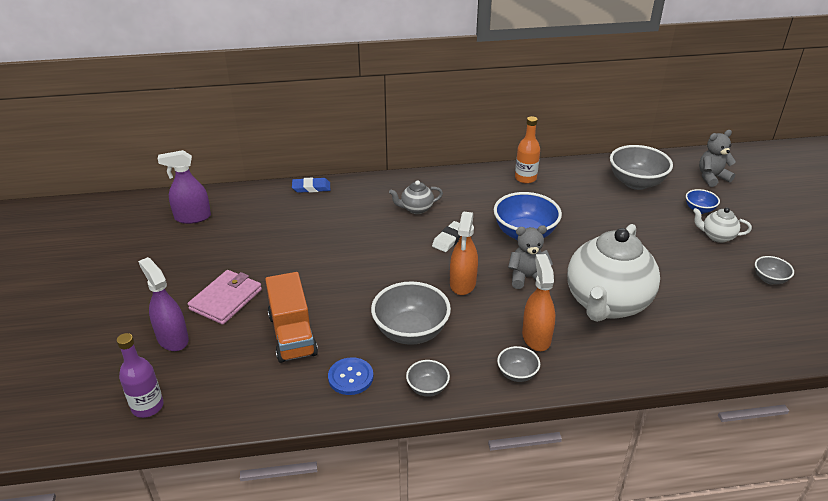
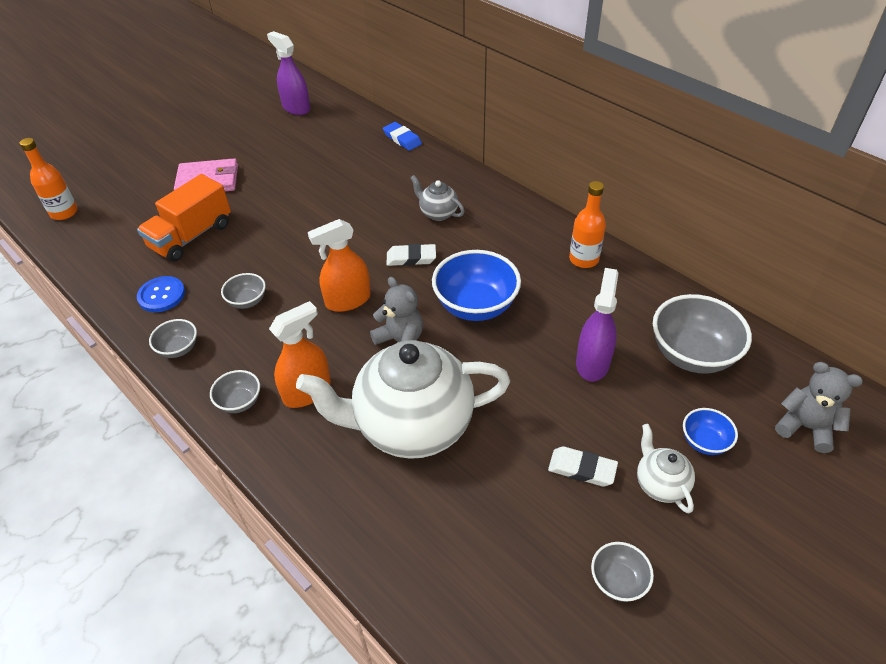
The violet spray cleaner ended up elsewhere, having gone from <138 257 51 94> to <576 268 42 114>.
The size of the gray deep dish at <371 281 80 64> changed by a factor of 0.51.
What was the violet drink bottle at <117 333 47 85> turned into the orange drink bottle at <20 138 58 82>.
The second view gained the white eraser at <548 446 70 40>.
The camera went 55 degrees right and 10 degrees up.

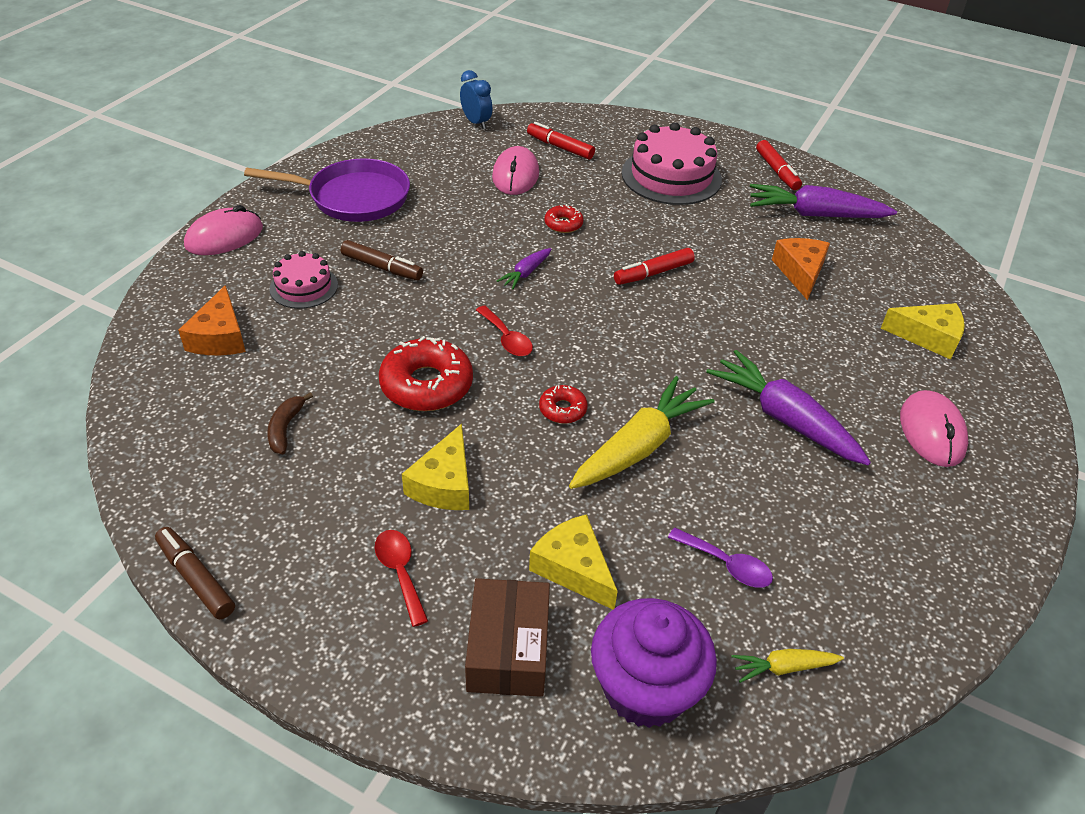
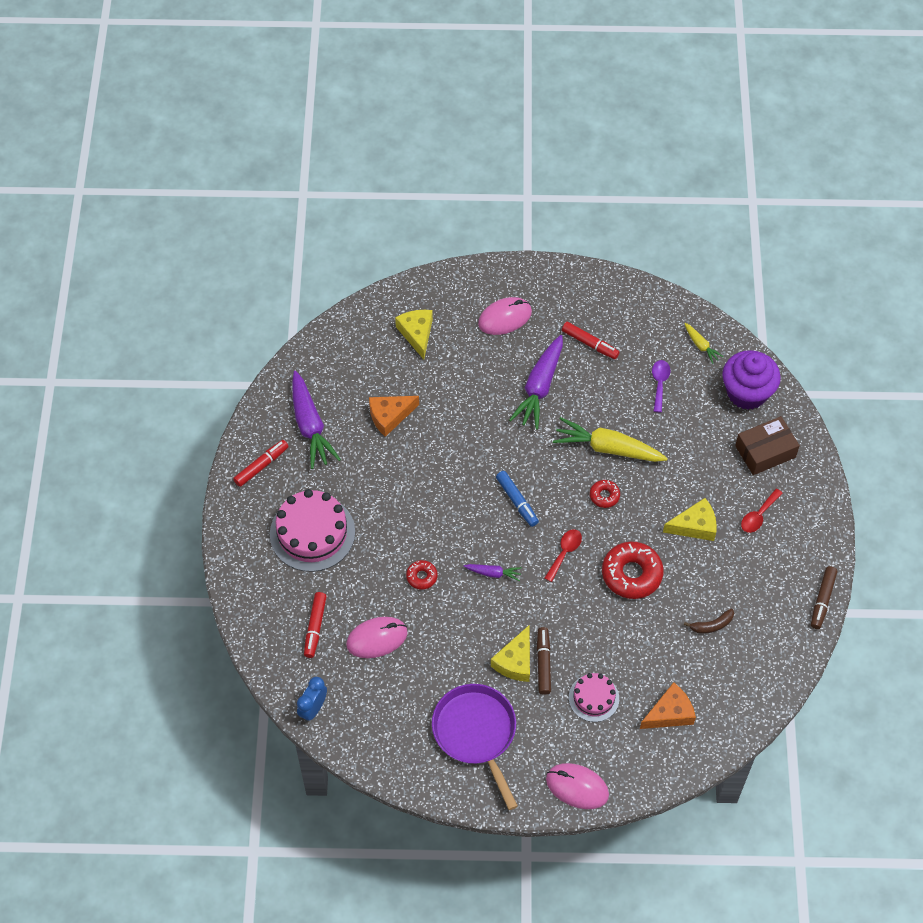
The scarlet marker pen ended up elsewhere, having gone from <614 248 81 37> to <562 322 57 37>.
The golden piece of cheese ended up elsewhere, having gone from <529 514 89 95> to <491 625 39 57>.
The second view gained the royal blue marker pen at <496 471 43 56>.
The camera went 115 degrees left and 15 degrees up.

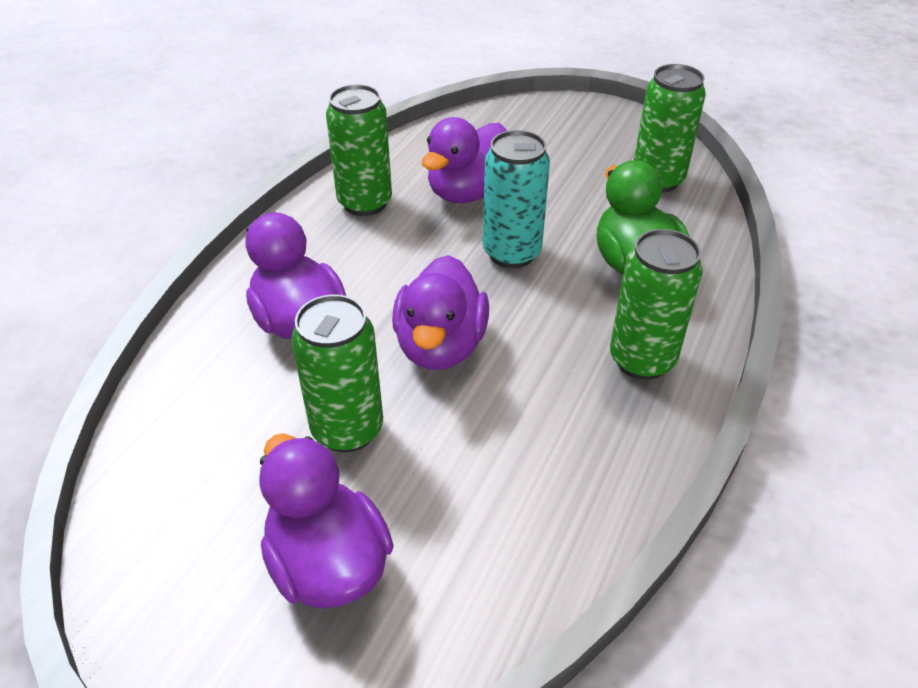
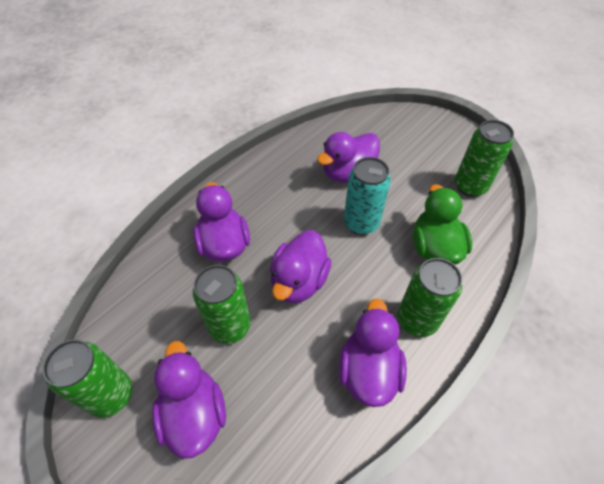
The green tin ended up elsewhere, having gone from <326 84 66 132> to <43 339 89 79>.
The second view gained the violet rubber duck at <339 298 68 109>.
The camera went 15 degrees right and 10 degrees up.

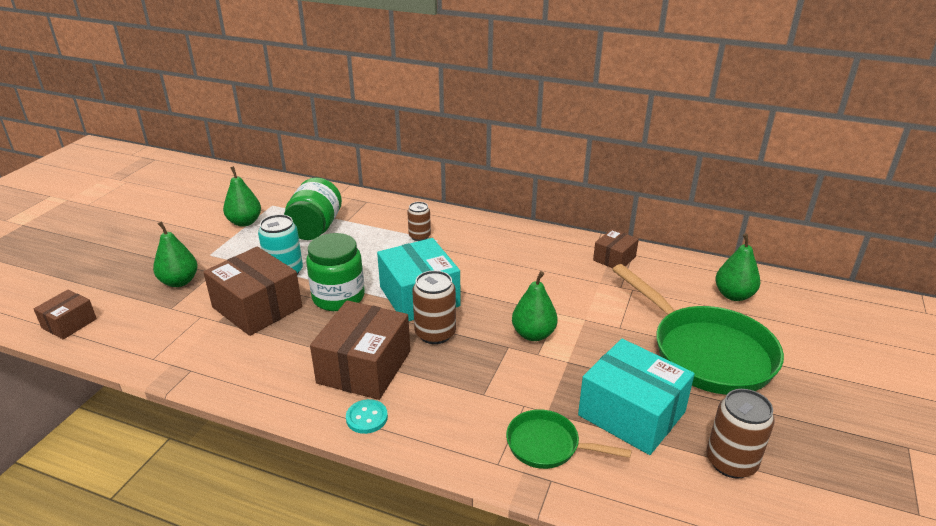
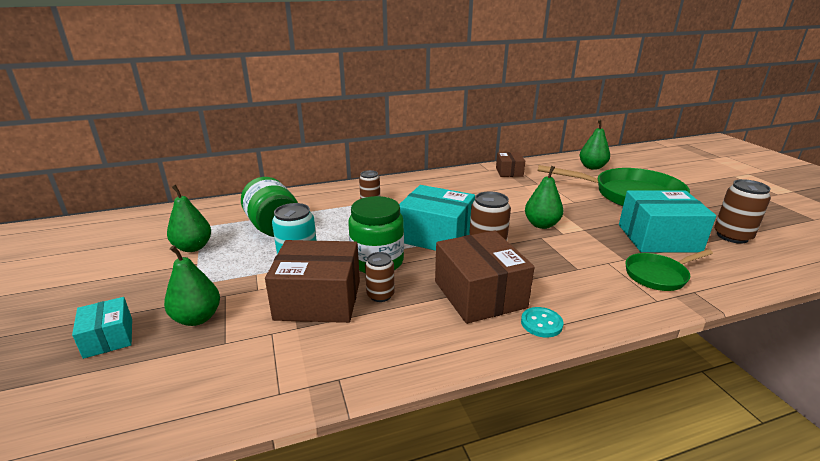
The second view lost the brown parcel at <34 289 63 50>.
The second view gained the brown tin at <365 252 30 50>.
The second view gained the aqua parcel at <72 297 60 62>.
The camera went 40 degrees left and 5 degrees down.

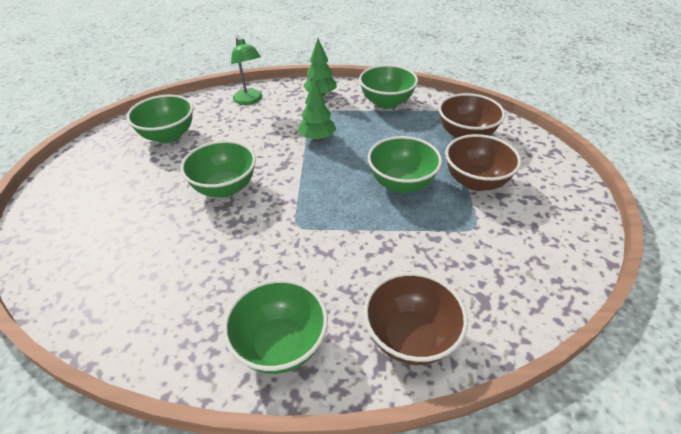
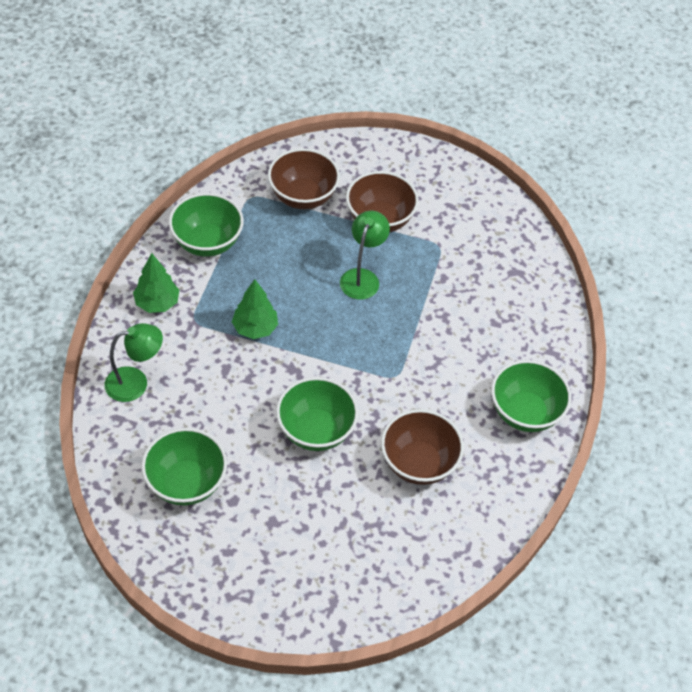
Where the green deep dish stood at <368 136 74 57>, the green reading lamp came to stand at <340 211 50 89>.
The brown deep dish ended up elsewhere, having gone from <364 272 104 93> to <381 409 83 76>.
The camera went 80 degrees left and 10 degrees up.

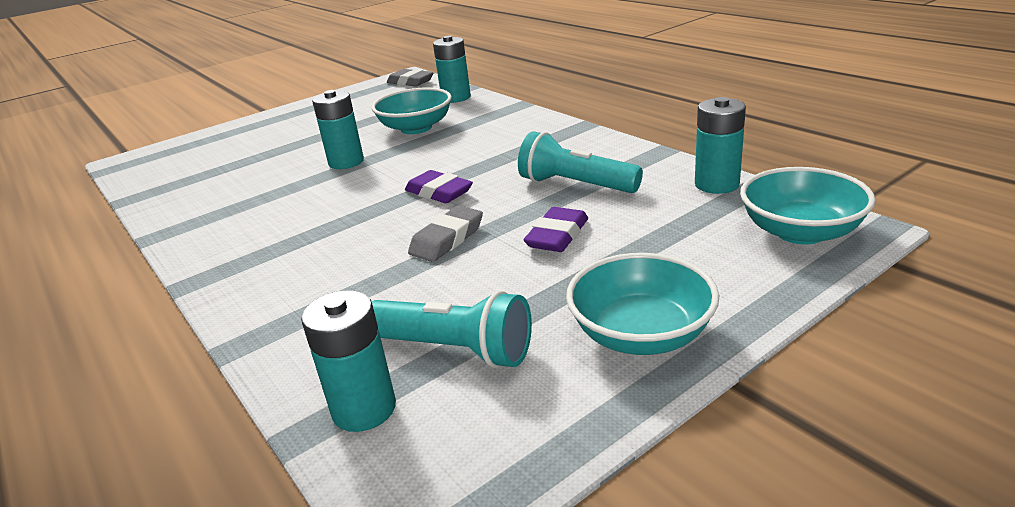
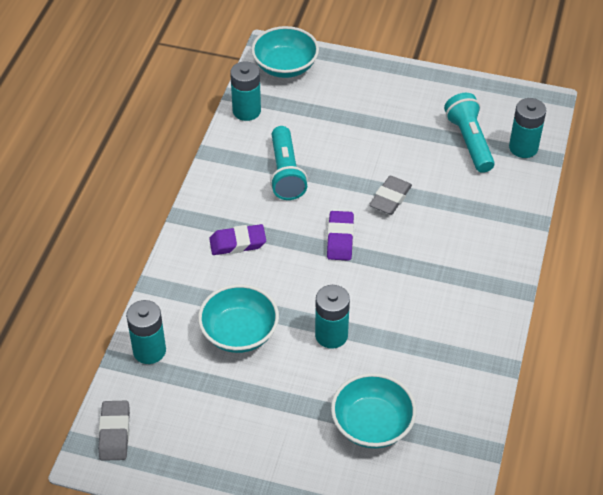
The gray eraser at <408 206 75 56> ended up facing another way, 60 degrees counterclockwise from before.
The violet eraser ended up elsewhere, having gone from <523 207 65 45> to <209 224 57 31>.
The aqua deep dish ended up elsewhere, having gone from <566 253 153 102> to <331 373 86 75>.
The camera went 130 degrees left and 20 degrees up.

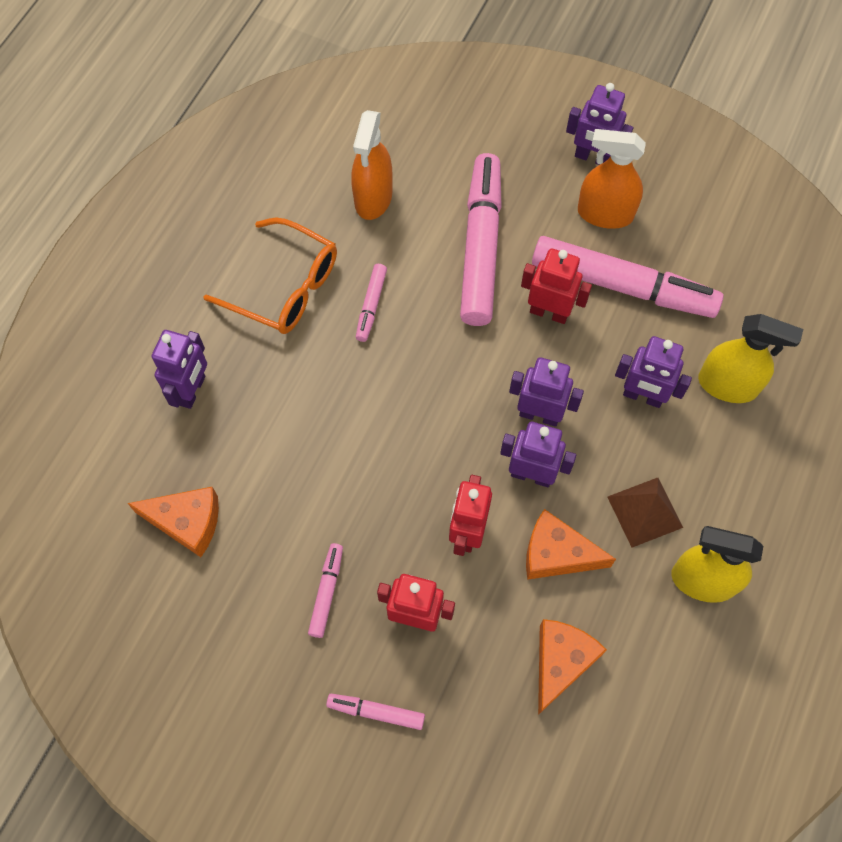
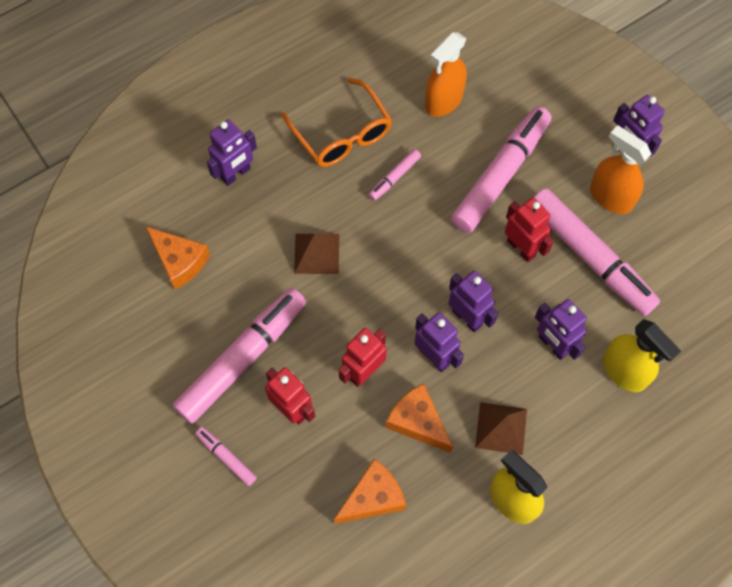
The size of the rose-pink marker pen at <308 543 35 95> changed by a factor of 2.26.
The second view gained the brown pyramid shape at <294 234 45 40>.
The camera went 30 degrees right and 0 degrees up.

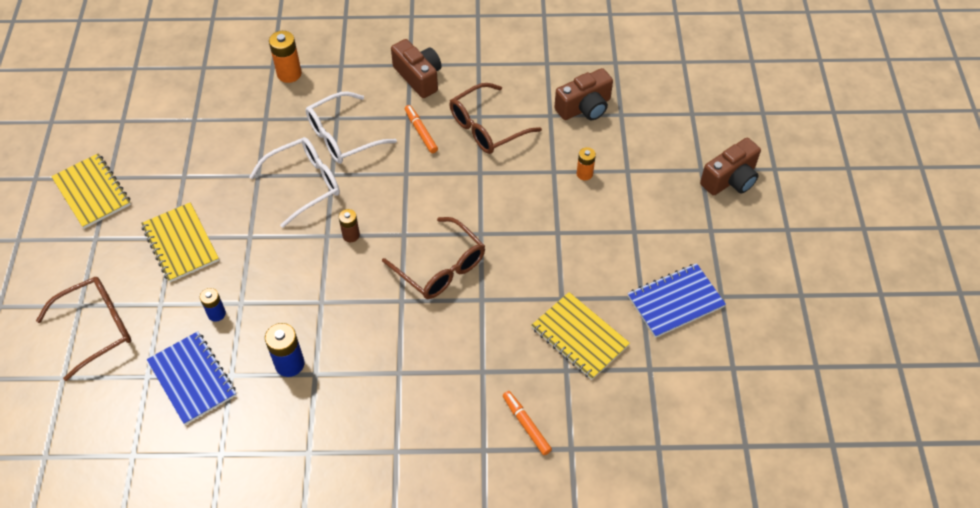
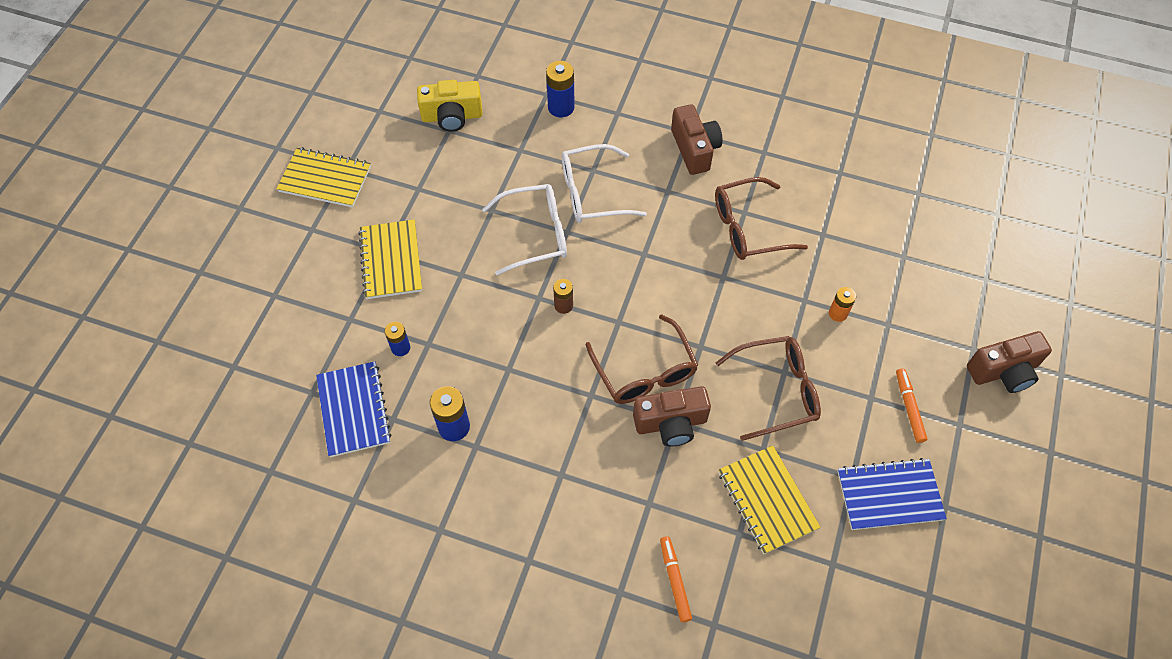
What was the orange power cell at <269 31 33 52> turned into the royal blue power cell at <546 61 29 56>.
The brown compact camera ended up elsewhere, having gone from <554 68 59 52> to <633 386 78 61>.
The orange marker pen ended up elsewhere, having gone from <405 105 33 48> to <896 368 32 75>.
The golden exercise book at <51 154 80 75> ended up facing another way, 60 degrees counterclockwise from before.
The brown eyeglasses ended up elsewhere, having gone from <36 277 95 104> to <716 336 105 105>.
The second view gained the golden compact camera at <417 80 66 52>.
The camera went 20 degrees right and 5 degrees up.

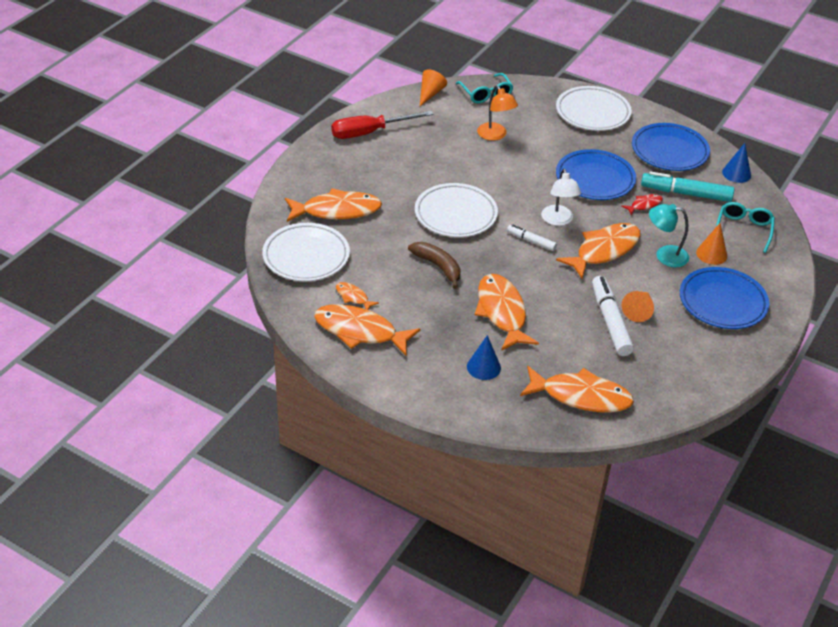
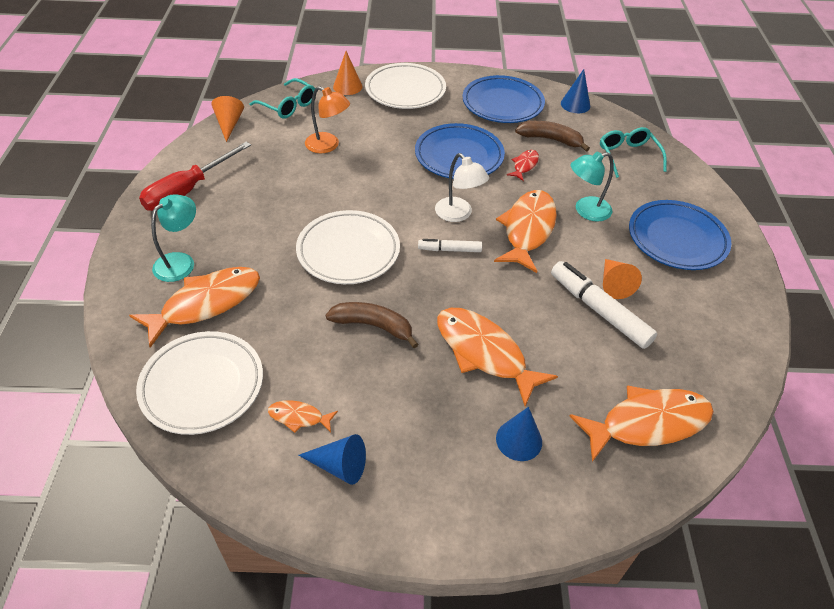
Where the aqua marker pen stood at <641 171 93 31>, the brown banana fruit came to stand at <515 121 75 31>.
The orange cone ended up elsewhere, having gone from <696 223 31 42> to <333 51 30 44>.
Where the orange fish stood at <314 304 107 52>, the royal blue cone came to stand at <298 434 68 51>.
The second view gained the aqua reading lamp at <151 194 45 88>.
The camera went 30 degrees left and 5 degrees up.

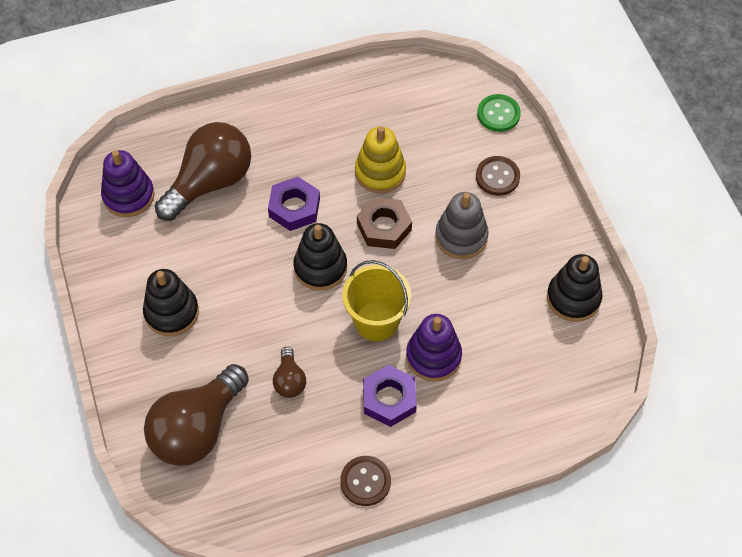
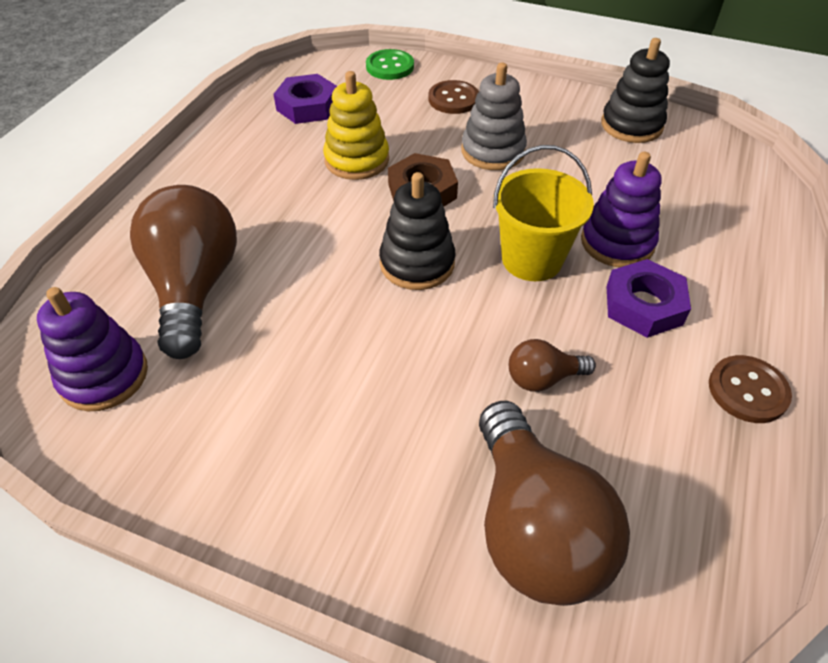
The violet hex nut ended up elsewhere, having gone from <268 177 52 54> to <273 74 64 50>.
The second view lost the jet-black ring stacker at <143 269 56 67>.
The brown light bulb at <273 347 33 51> ended up facing another way, 135 degrees clockwise from before.
The camera went 50 degrees left and 10 degrees down.

